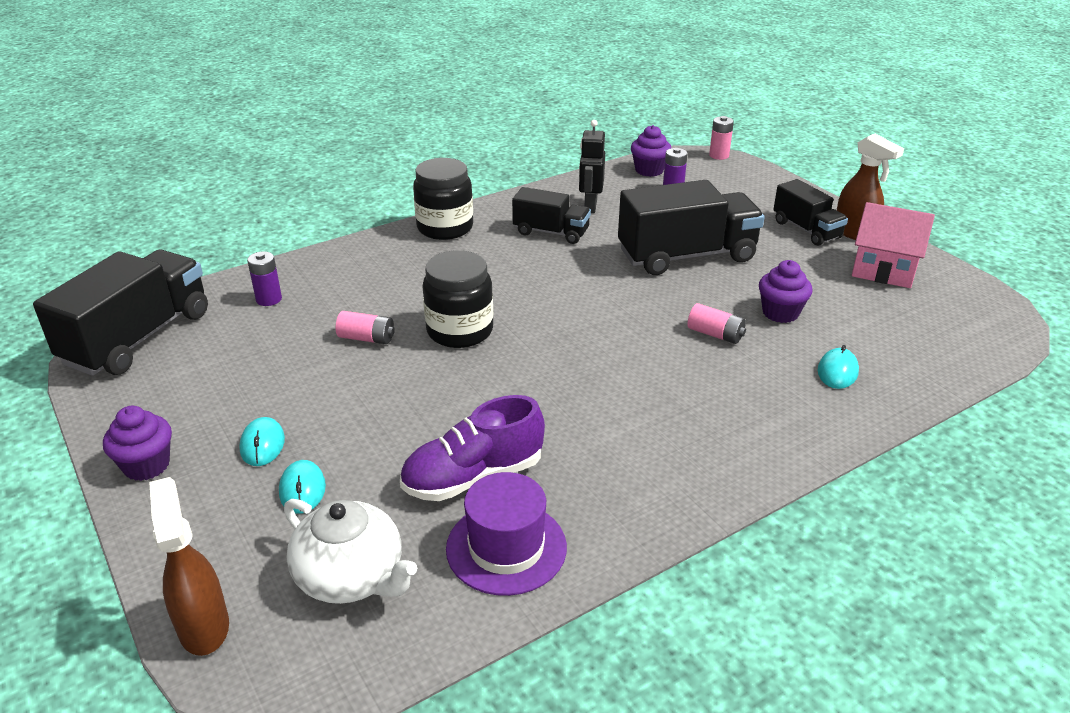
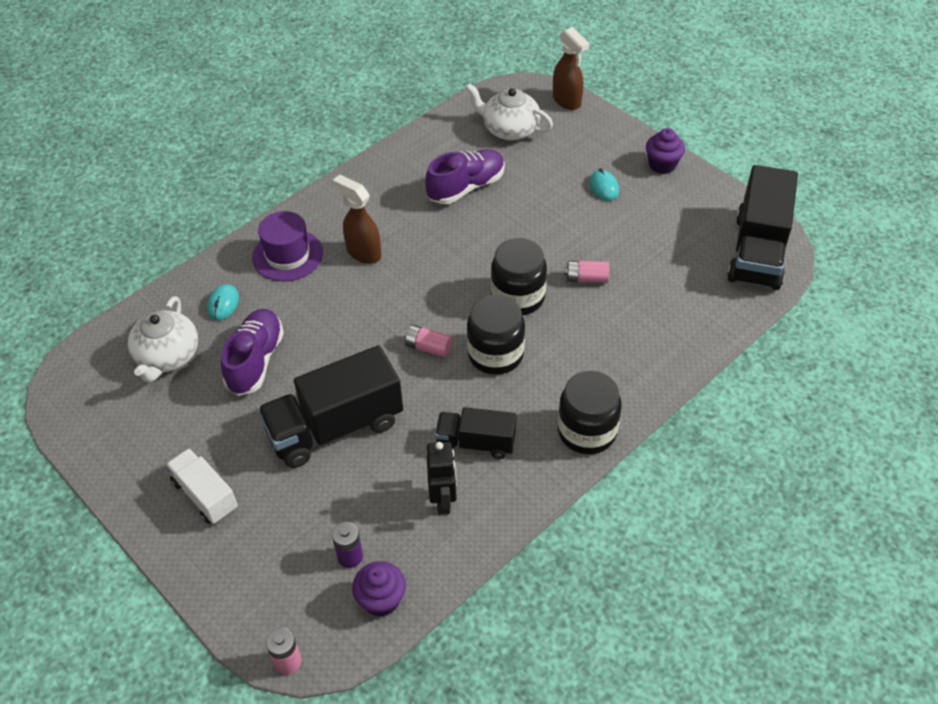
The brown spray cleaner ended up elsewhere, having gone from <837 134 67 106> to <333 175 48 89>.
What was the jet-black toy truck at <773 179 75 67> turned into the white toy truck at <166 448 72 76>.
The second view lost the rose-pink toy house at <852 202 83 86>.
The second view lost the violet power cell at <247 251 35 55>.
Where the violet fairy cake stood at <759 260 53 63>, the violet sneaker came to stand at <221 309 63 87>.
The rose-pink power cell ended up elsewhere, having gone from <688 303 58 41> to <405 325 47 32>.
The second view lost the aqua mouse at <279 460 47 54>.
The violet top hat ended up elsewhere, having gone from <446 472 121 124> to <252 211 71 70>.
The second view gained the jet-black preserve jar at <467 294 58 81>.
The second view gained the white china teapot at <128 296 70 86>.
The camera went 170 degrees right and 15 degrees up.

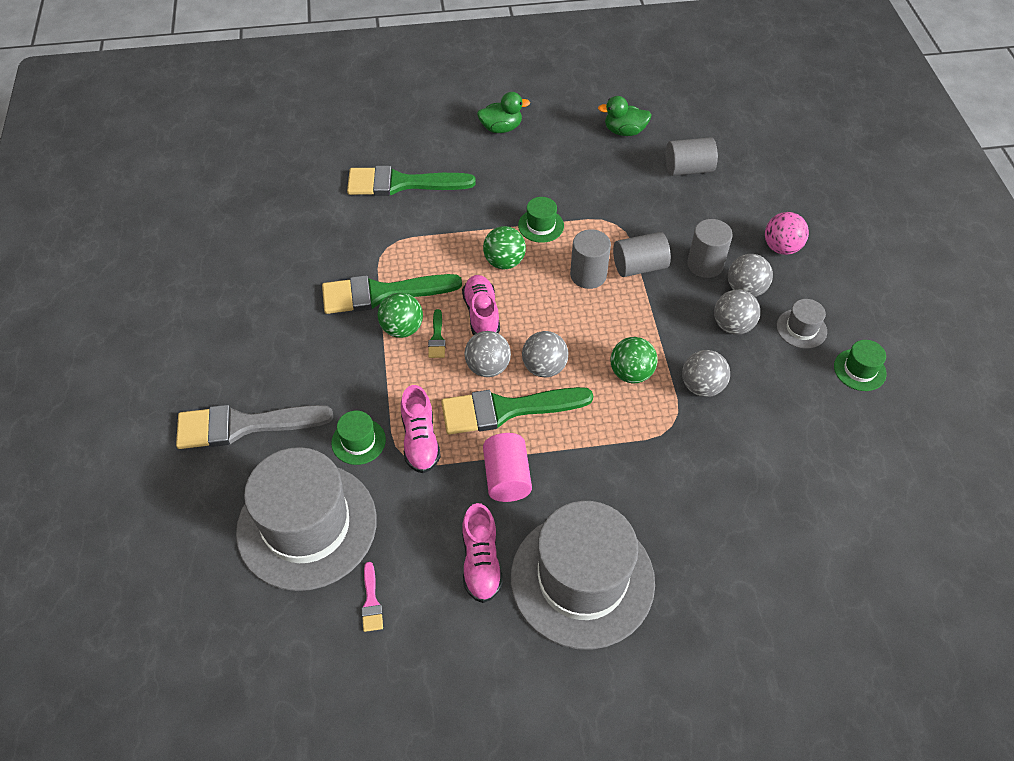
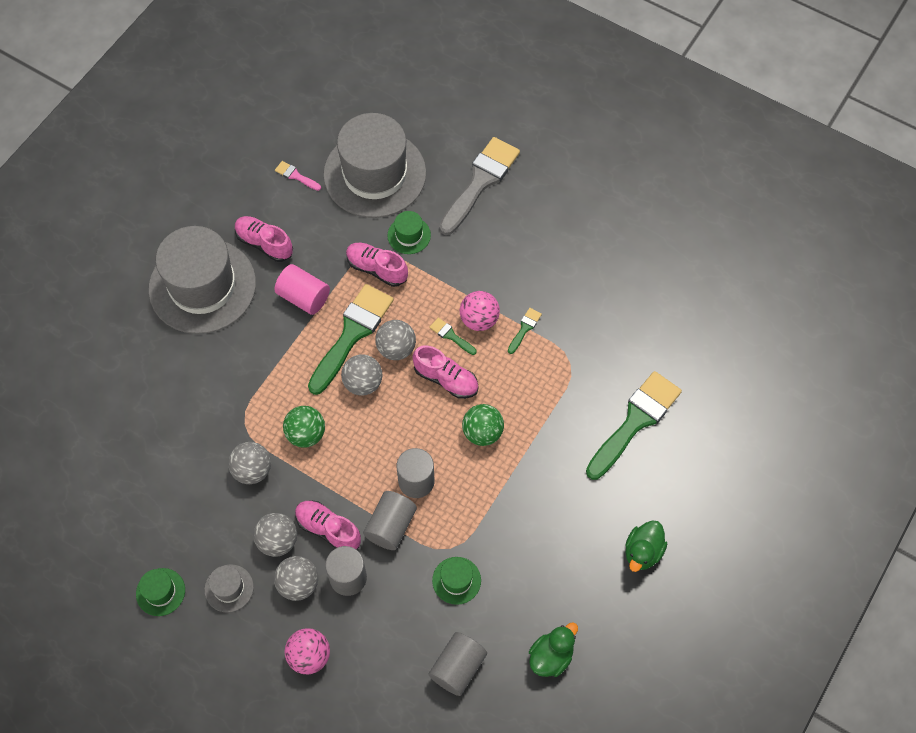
The green top hat ended up elsewhere, having gone from <518 197 46 46> to <432 557 49 48>.
The size of the green paint brush at <322 274 140 40> changed by a factor of 0.42.
What was the green ball at <378 293 45 45> turned into the rose-pink ball at <460 291 40 40>.
The second view gained the rose-pink sneaker at <295 500 66 49>.
The camera went 130 degrees right and 10 degrees up.

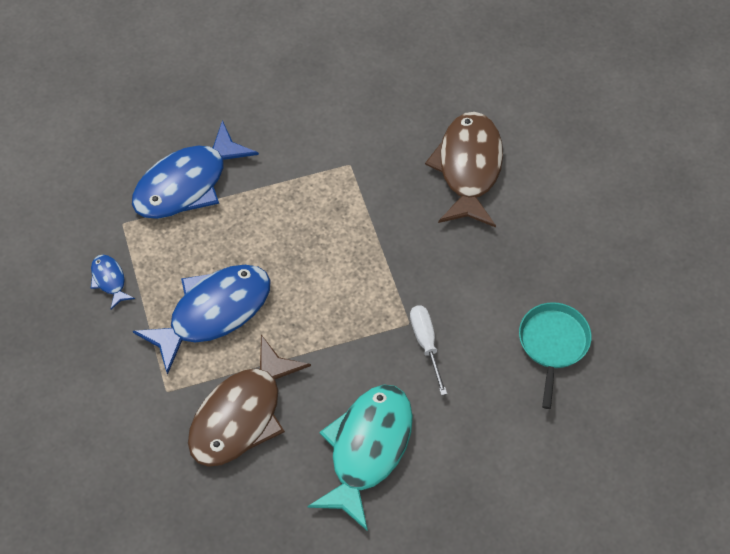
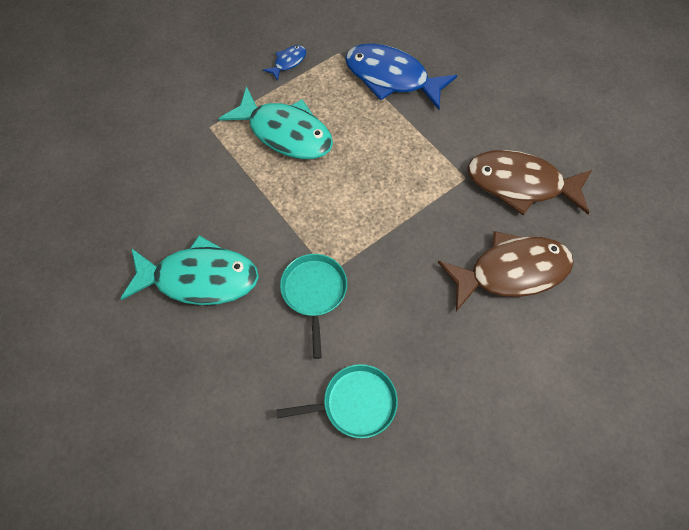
What was the royal blue fish at <133 265 138 110> turned into the aqua fish at <218 86 115 73>.
Where the white flat screwdriver stood at <410 305 37 91>, the aqua frying pan came to stand at <280 254 67 105>.
The brown fish ended up elsewhere, having gone from <188 335 123 132> to <467 150 125 65>.
The camera went 70 degrees right and 5 degrees up.

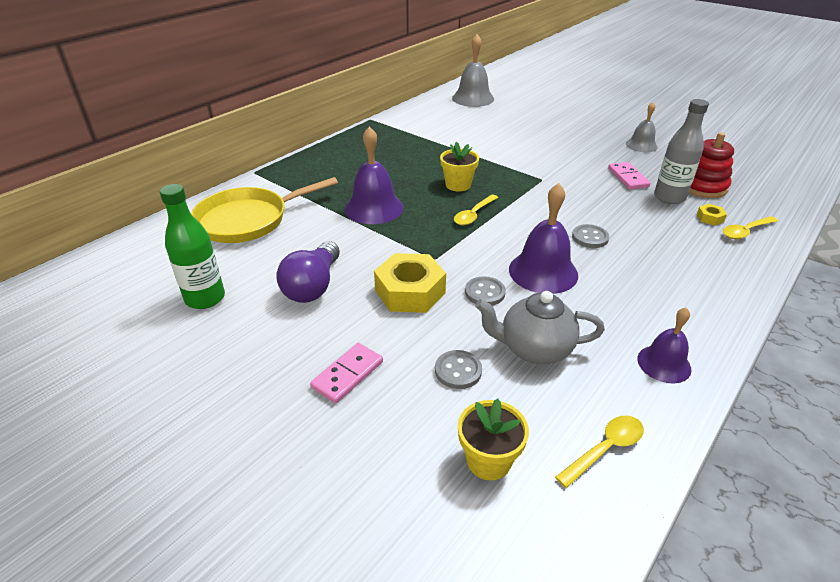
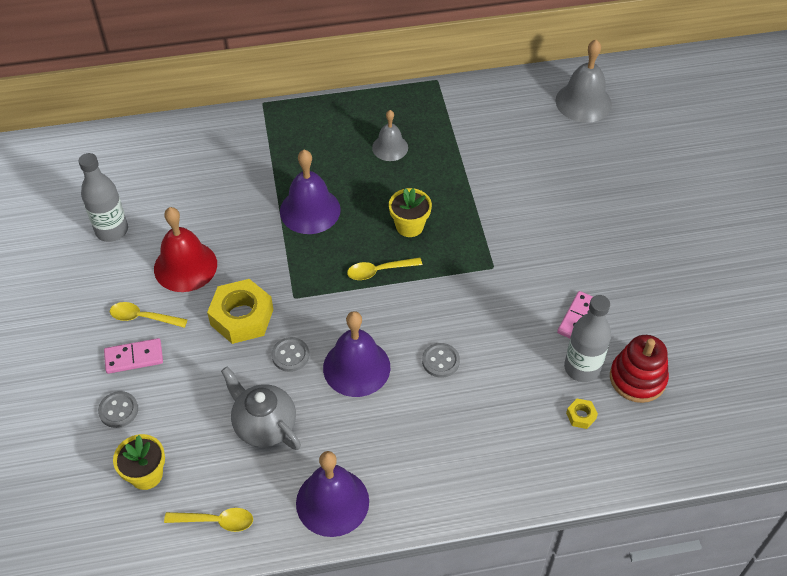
The gray school bell ended up elsewhere, having gone from <626 102 32 50> to <372 110 36 51>.
The second view lost the golden frying pan at <191 177 147 66>.
What was the green drink bottle at <160 184 65 125> turned into the gray drink bottle at <79 153 49 89>.
The golden tablespoon ended up elsewhere, having gone from <723 216 55 23> to <110 302 78 26>.
Where the violet light bulb stood at <276 241 64 62>, the scarlet school bell came to stand at <154 207 63 85>.
The size of the violet school bell at <637 307 55 76> changed by a factor of 1.61.
The gray sewing button ended up elsewhere, having gone from <435 350 47 39> to <98 391 40 37>.
The camera went 40 degrees right and 15 degrees up.

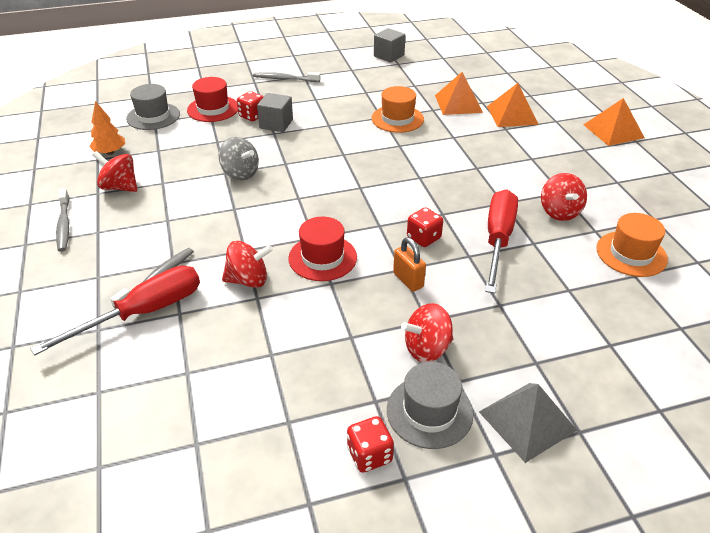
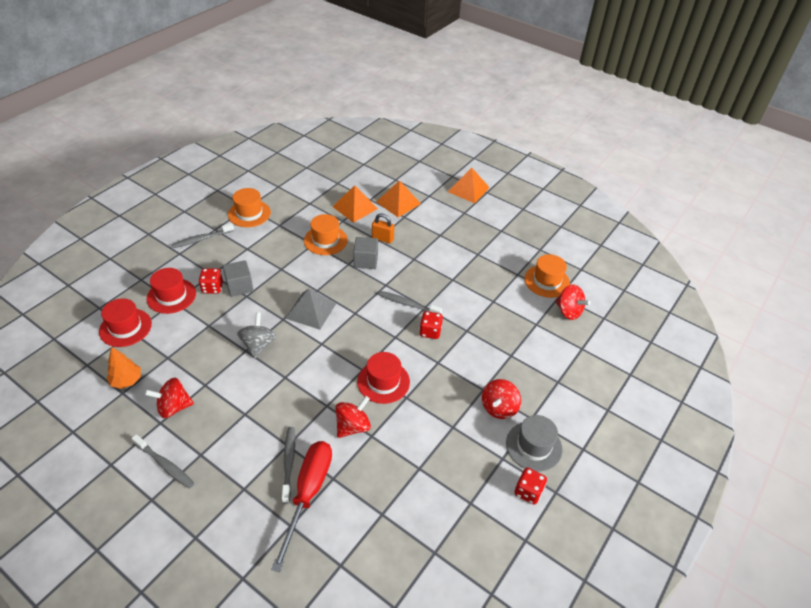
The gray block ended up elsewhere, having gone from <374 28 32 35> to <353 237 25 32>.
What was the gray top hat at <126 84 54 46> turned into the scarlet top hat at <99 298 53 49>.
The gray spinning top at <219 137 40 44> ended up facing another way, 90 degrees counterclockwise from before.
The scarlet spinning top ended up elsewhere, having gone from <541 173 46 48> to <555 284 36 36>.
The second view lost the scarlet flat screwdriver at <485 189 33 104>.
The orange lock ended up elsewhere, having gone from <393 237 33 55> to <372 213 22 30>.
The gray pyramid shape ended up elsewhere, having gone from <479 383 99 80> to <285 288 51 42>.
The second view gained the orange top hat at <228 188 43 39>.
The second view gained the gray toothbrush at <378 291 64 23>.
The camera went 40 degrees left and 5 degrees up.

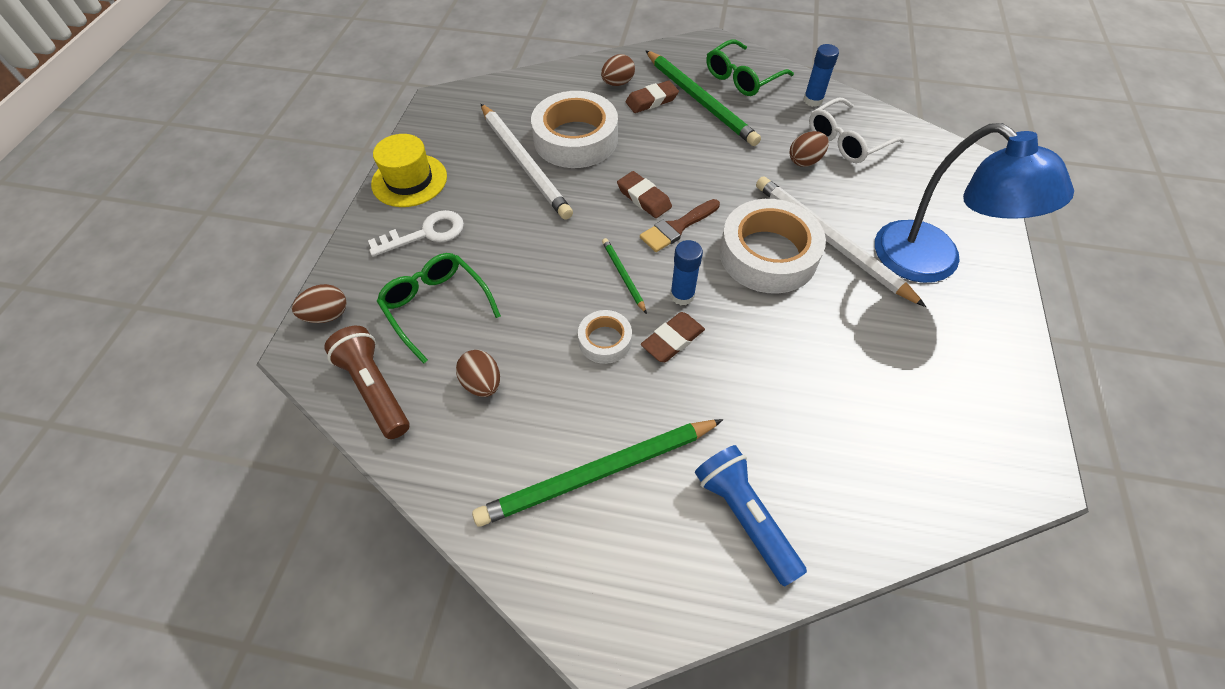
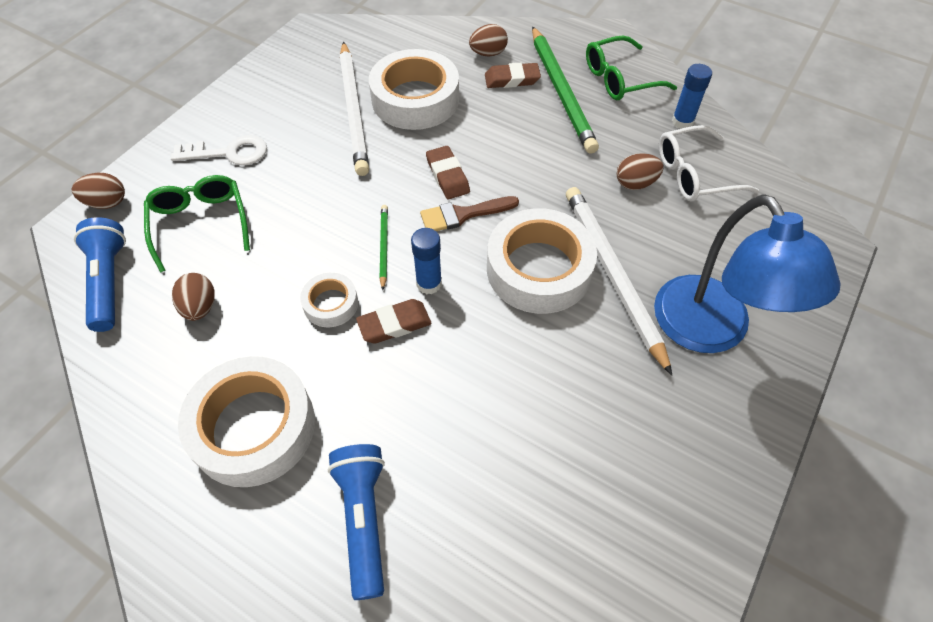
The second view lost the golden top hat at <371 134 76 73>.
What was the brown torch at <324 326 85 113> turned into the royal blue torch at <74 217 52 115>.
Where the green lead pencil stood at <472 419 251 108>, the white tape came to stand at <178 356 137 131>.
The camera went 20 degrees right and 0 degrees up.

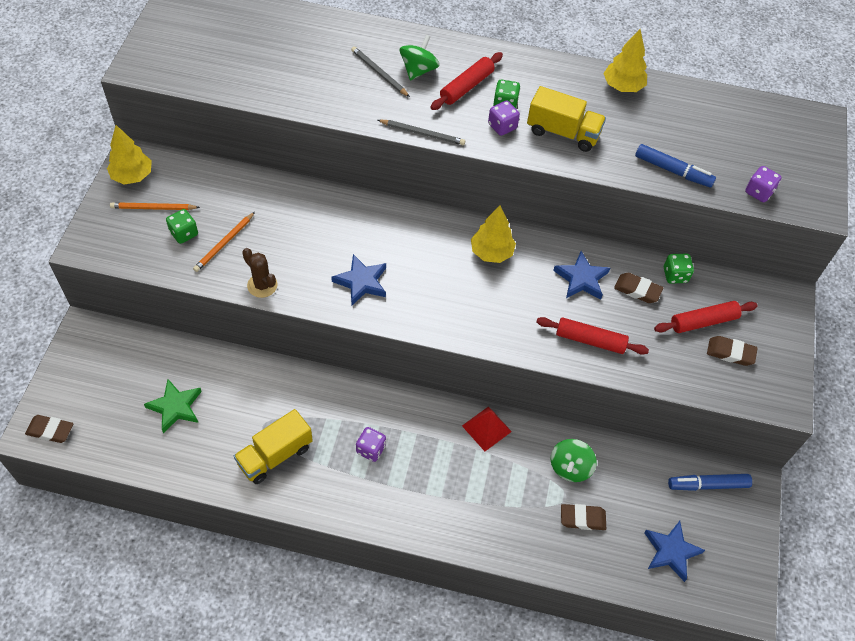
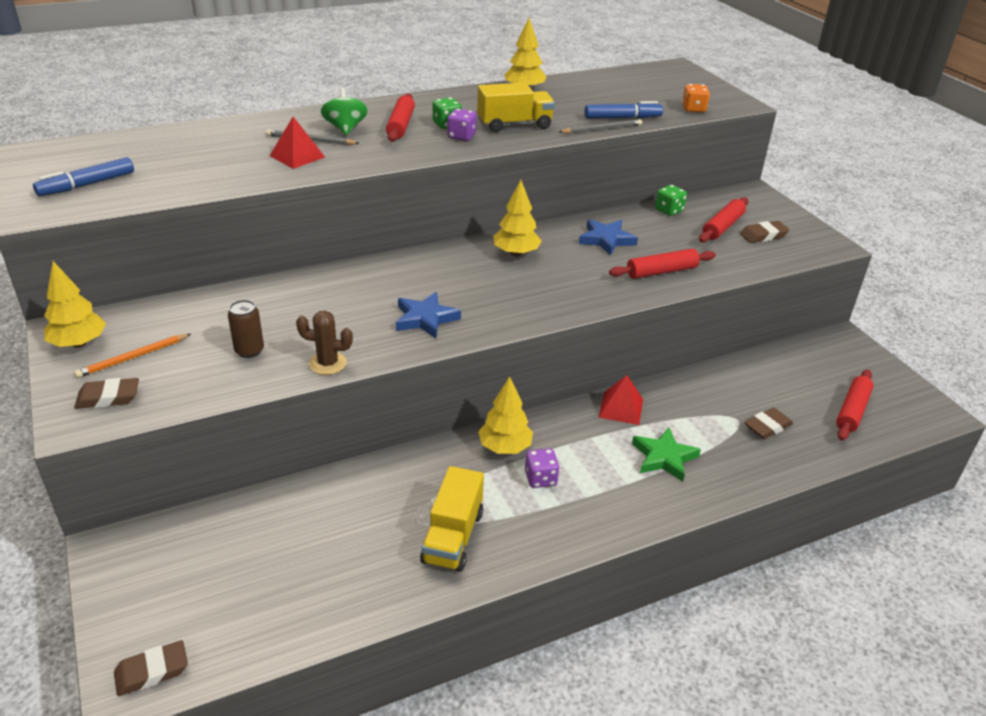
The gray lead pencil ended up elsewhere, having gone from <378 120 87 25> to <559 119 83 15>.
What was the violet dice at <745 166 36 36> turned into the orange dice at <682 84 28 28>.
The second view lost the green dice at <166 209 32 35>.
Where the orange lead pencil stood at <193 212 62 60>, the brown tin came to stand at <228 300 36 58>.
The brown eraser ended up elsewhere, having gone from <614 273 49 30> to <74 378 65 31>.
The green five-pointed star ended up elsewhere, having gone from <144 379 58 54> to <632 428 69 54>.
The second view lost the green spinning top at <551 439 46 43>.
The royal blue marker pen ended up elsewhere, having gone from <668 474 84 17> to <33 157 101 39>.
Where the royal blue five-pointed star stood at <644 521 61 61>, the scarlet pastry roller came to stand at <836 369 38 72>.
The second view gained the scarlet pyramid shape at <270 117 55 52>.
The second view gained the golden tree at <478 376 55 78>.
The camera went 35 degrees left and 20 degrees down.

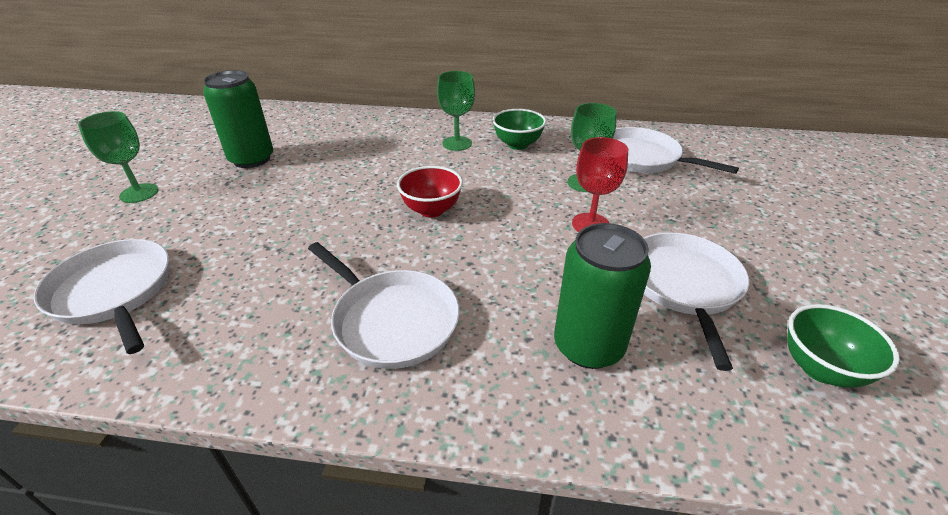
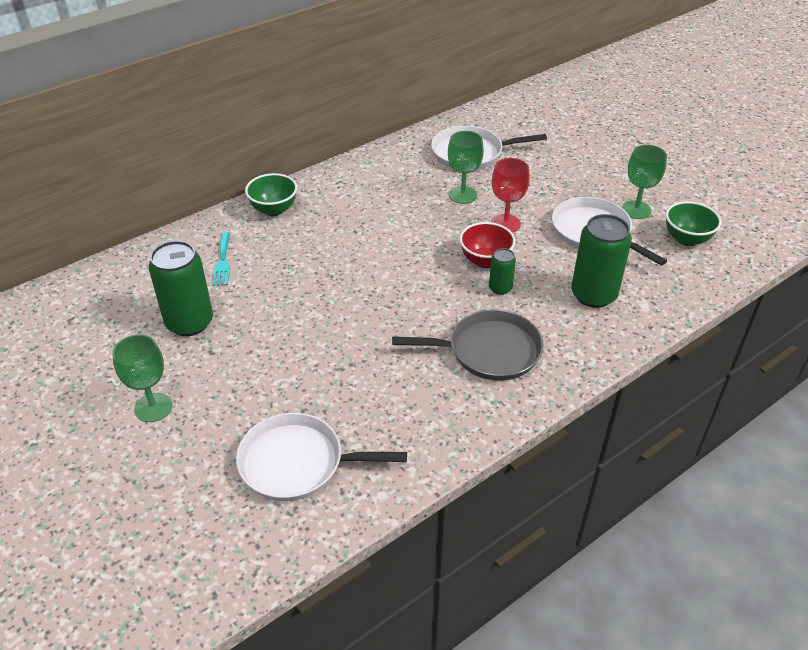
The green wine glass ended up elsewhere, having gone from <437 71 38 80> to <622 145 45 74>.
The green deep dish ended up elsewhere, having gone from <492 109 54 41> to <245 173 53 43>.
The scarlet deep dish ended up elsewhere, having gone from <397 166 66 52> to <459 222 57 46>.
What was the white frying pan at <308 242 152 127> turned into the gray frying pan at <392 309 152 72>.
The second view gained the aqua fork at <213 232 17 54>.
The second view gained the green tin at <489 248 27 47>.
The camera went 45 degrees left and 5 degrees up.

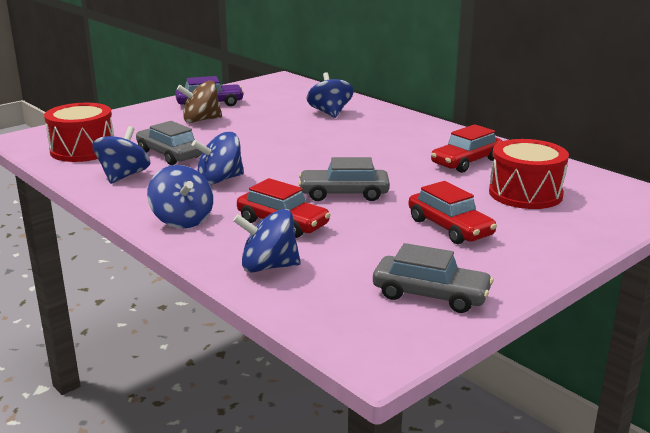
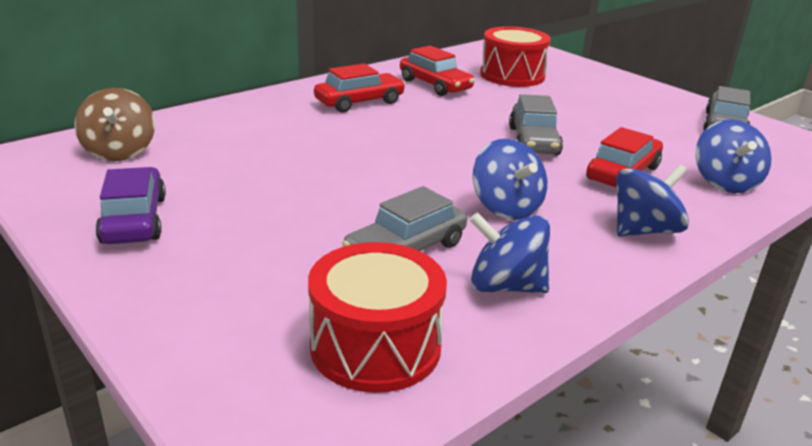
The second view lost the royal blue spinning top at <307 72 47 46>.
The brown spinning top ended up elsewhere, having gone from <177 81 45 42> to <74 88 81 73>.
The scarlet car ended up elsewhere, having gone from <408 181 89 63> to <314 64 92 49>.
The camera went 90 degrees left and 5 degrees up.

